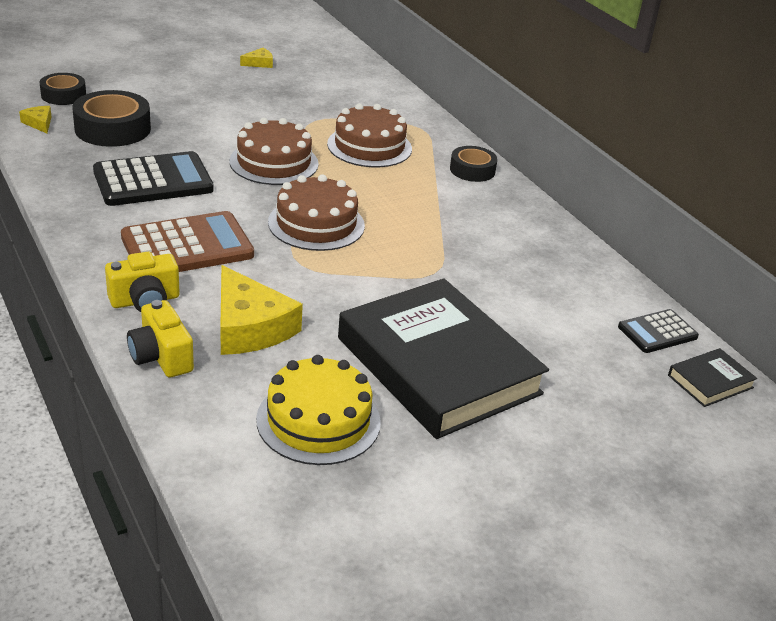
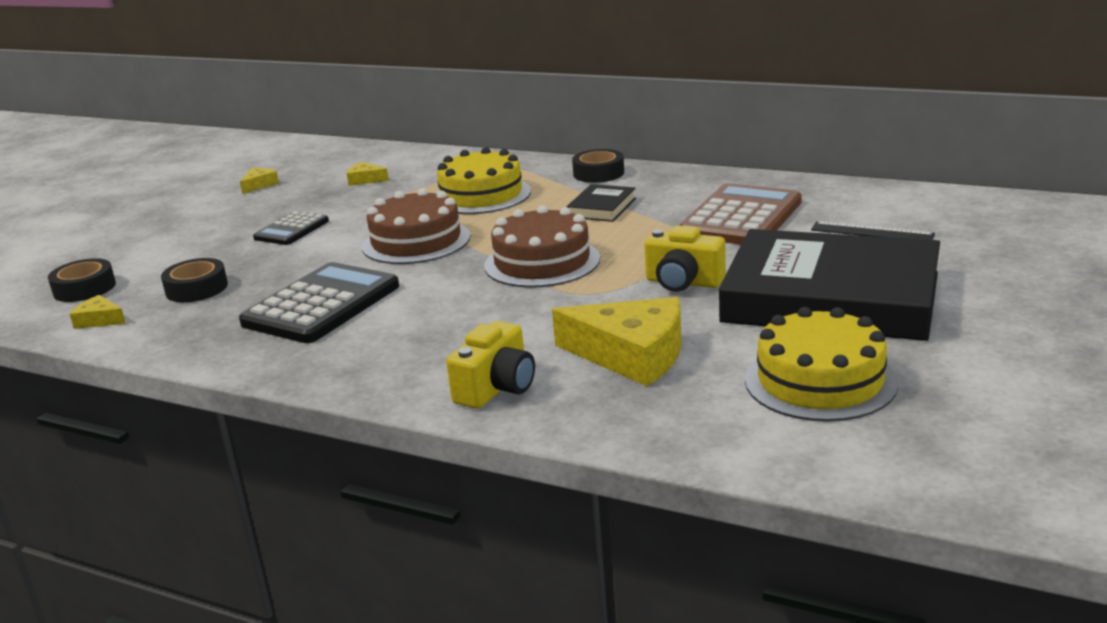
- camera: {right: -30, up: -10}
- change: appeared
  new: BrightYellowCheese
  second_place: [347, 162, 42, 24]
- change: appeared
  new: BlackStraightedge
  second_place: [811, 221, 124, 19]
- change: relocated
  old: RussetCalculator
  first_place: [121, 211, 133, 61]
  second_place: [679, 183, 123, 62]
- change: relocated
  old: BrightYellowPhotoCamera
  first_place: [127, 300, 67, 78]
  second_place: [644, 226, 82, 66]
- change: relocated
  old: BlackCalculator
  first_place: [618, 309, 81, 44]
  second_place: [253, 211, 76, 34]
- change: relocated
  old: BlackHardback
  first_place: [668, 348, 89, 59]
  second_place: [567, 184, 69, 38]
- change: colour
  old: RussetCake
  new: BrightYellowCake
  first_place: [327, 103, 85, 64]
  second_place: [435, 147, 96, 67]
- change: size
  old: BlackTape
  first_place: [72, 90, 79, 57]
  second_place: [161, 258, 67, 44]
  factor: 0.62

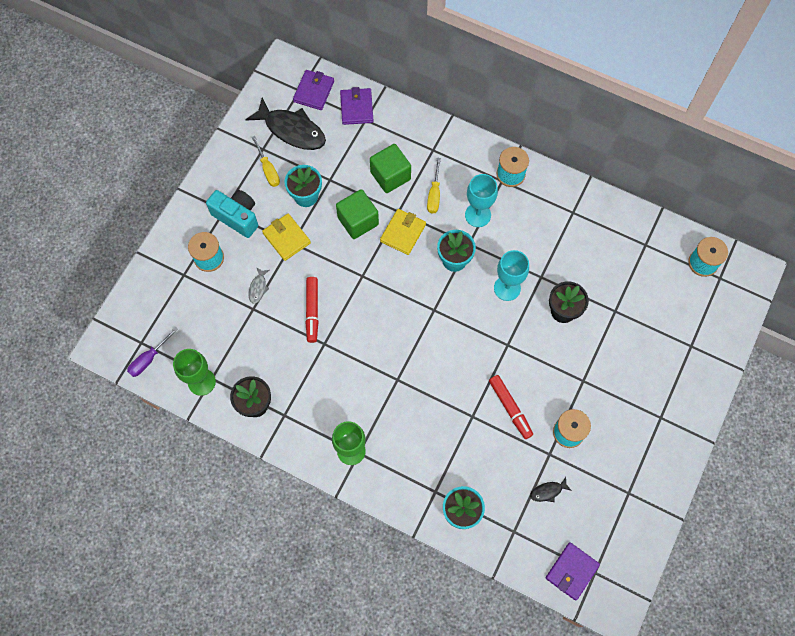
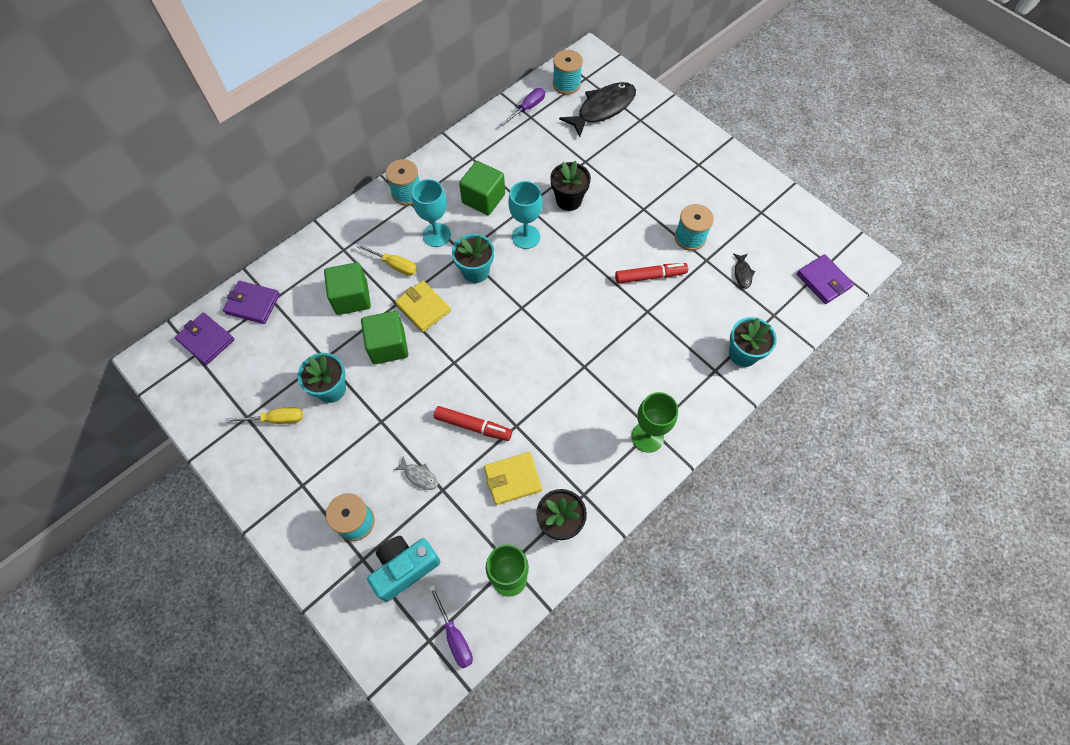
- camera: {right: -70, up: -5}
- change: appeared
  new: GreenSolidCube
  second_place: [459, 161, 46, 54]
- change: appeared
  new: RoyalPurpleHandScrewdriver
  second_place: [501, 88, 44, 38]
- change: relocated
  old: TurquoisePhotoCamera
  first_place: [206, 190, 52, 48]
  second_place: [367, 536, 73, 66]
- change: relocated
  old: BlackFishFigure
  first_place: [245, 98, 81, 52]
  second_place: [559, 82, 77, 55]
- change: relocated
  old: BrightYellowWallet
  first_place: [262, 213, 49, 48]
  second_place: [484, 452, 58, 53]

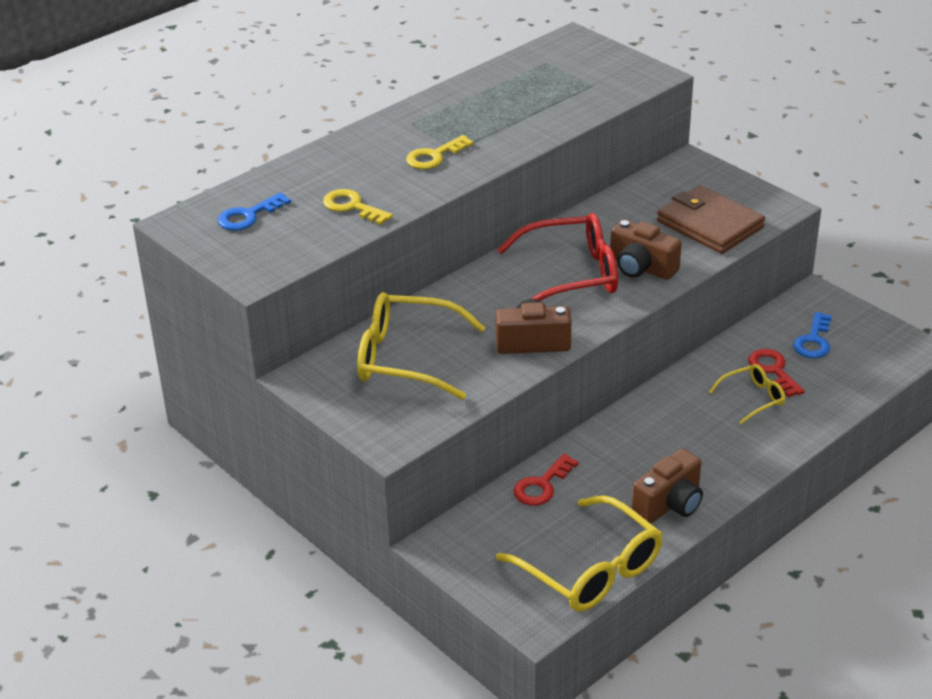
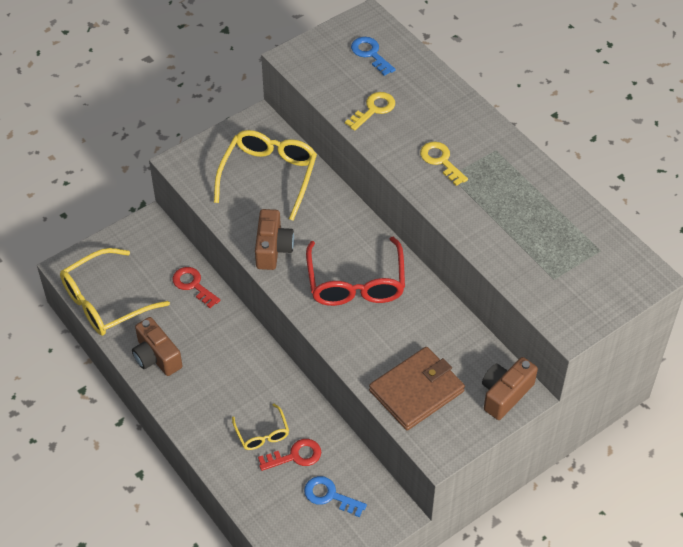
- camera: {right: 95, up: 15}
- change: relocated
  old: RussetPhotoCamera
  first_place: [610, 219, 72, 61]
  second_place: [482, 357, 56, 63]

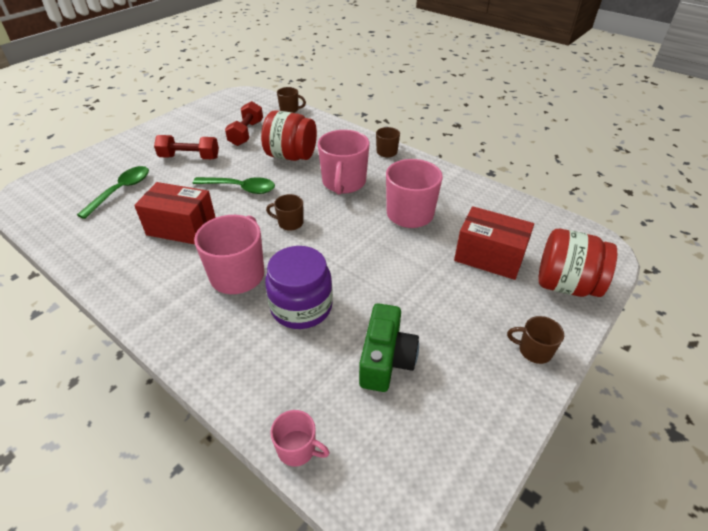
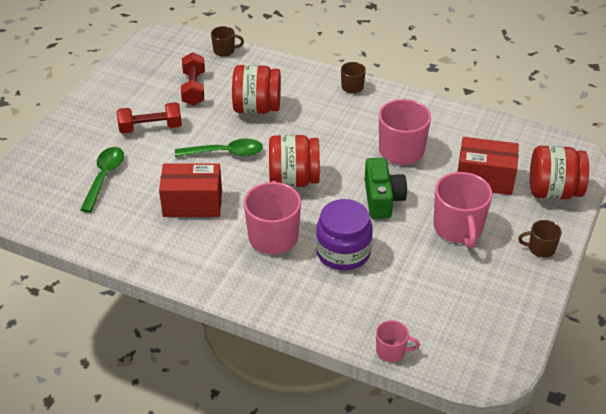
- camera: {right: -15, up: 0}
- change: relocated
  old: RosyMug
  first_place: [318, 130, 51, 65]
  second_place: [434, 172, 58, 76]
- change: relocated
  old: GreenPhotoCamera
  first_place: [359, 303, 60, 89]
  second_place: [365, 158, 42, 61]
- change: exchanged
  old: RussetMug
  new: RedJamJar
  first_place: [266, 194, 38, 37]
  second_place: [269, 135, 51, 52]

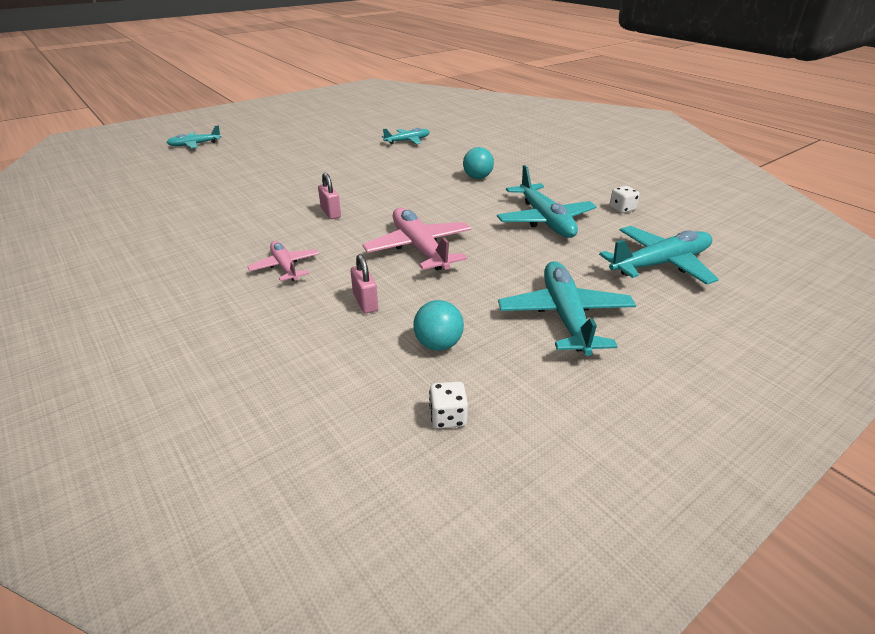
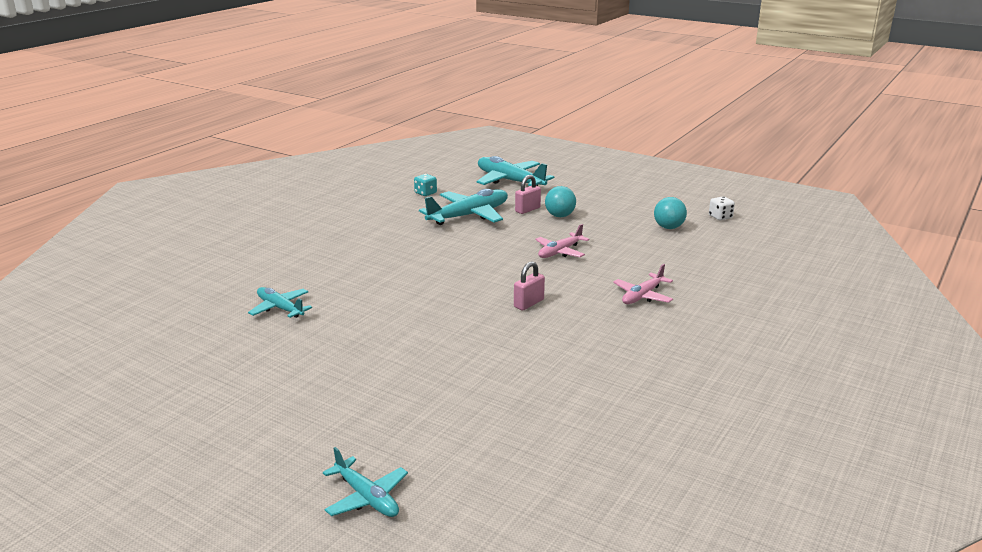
- camera: {right: -110, up: -10}
- change: missing
  old: TurquoisePlane
  first_place: [498, 261, 138, 95]
- change: relocated
  old: RosyLock
  first_place: [351, 254, 27, 60]
  second_place: [515, 175, 26, 39]
- change: relocated
  old: TurquoiseBall
  first_place: [463, 147, 31, 32]
  second_place: [545, 186, 31, 31]
- change: colour
  old: PureWhiteDice
  new: TurquoiseDice
  first_place: [610, 186, 30, 27]
  second_place: [414, 174, 23, 22]
- change: size
  old: RosyPlane
  first_place: [362, 208, 110, 62]
  second_place: [535, 224, 55, 34]
  factor: 0.59

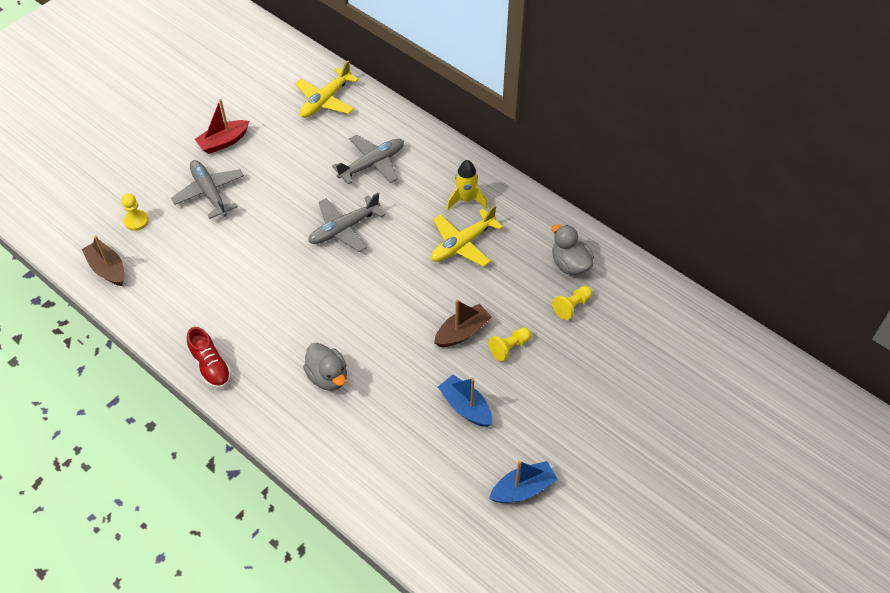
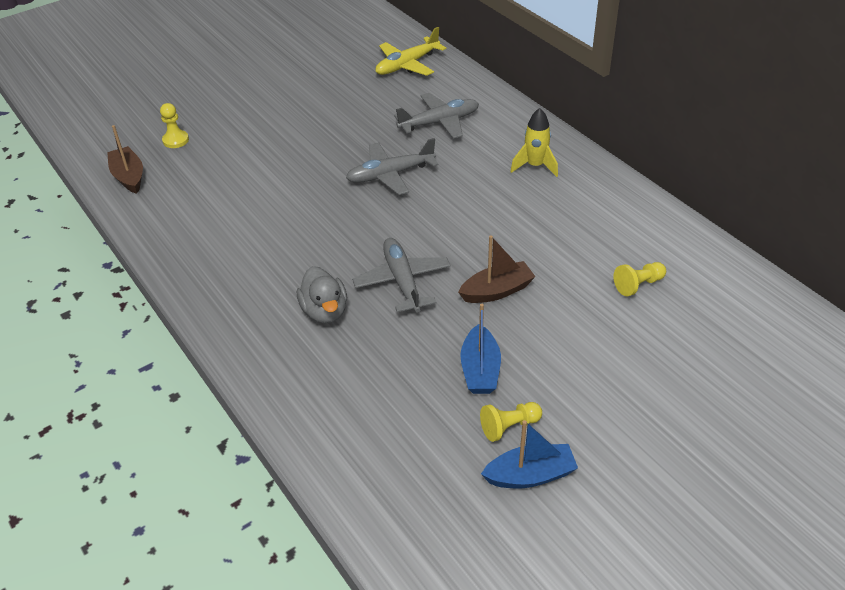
- camera: {right: 15, up: -10}
- change: missing
  old: RedLaceUpShoe
  first_place: [187, 327, 45, 61]
- change: missing
  old: RedBoat
  first_place: [195, 99, 54, 55]
- change: missing
  old: BrightYellowPlane
  first_place: [431, 205, 72, 62]
- change: missing
  old: GrayRubberDuck
  first_place: [552, 224, 42, 51]
- change: relocated
  old: GrayPlane
  first_place: [171, 160, 73, 59]
  second_place: [352, 238, 99, 74]
- change: relocated
  old: BrightYellowChessPawn
  first_place: [488, 327, 43, 34]
  second_place: [480, 402, 62, 40]
- change: spun
  old: RoyalBlueBoat
  first_place: [438, 375, 54, 52]
  second_place: [460, 304, 41, 90]
  degrees: -150

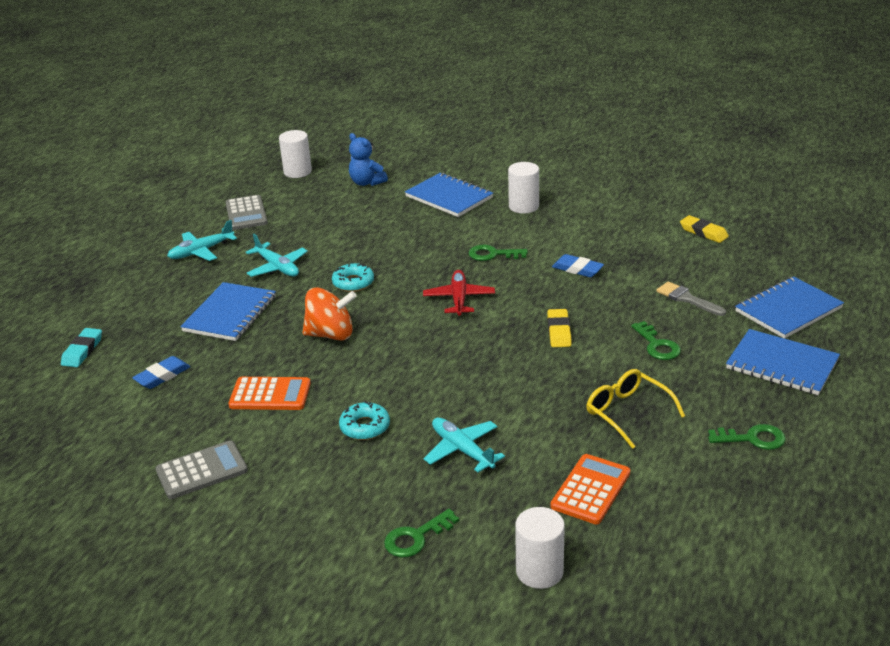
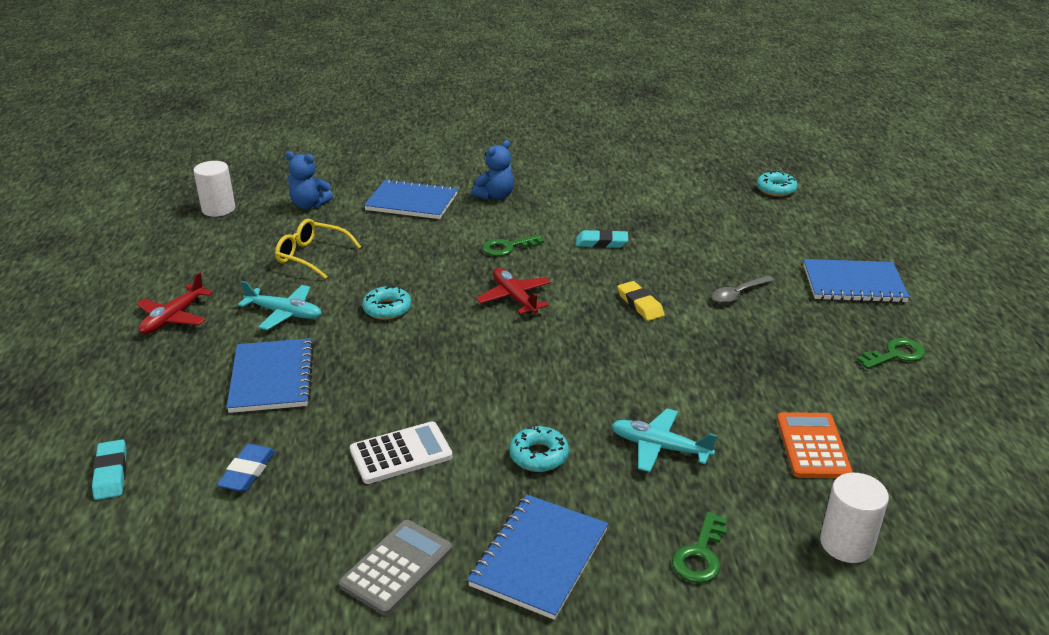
- camera: {right: -30, up: 0}
- change: missing
  old: GrayCalculator
  first_place: [226, 195, 42, 35]
- change: missing
  old: OrangeColouredSpinningTop
  first_place: [302, 287, 55, 53]
- change: missing
  old: GrayBrush
  first_place: [656, 281, 70, 35]
- change: missing
  old: BrightYellowEraser
  first_place: [680, 215, 49, 28]
- change: appeared
  new: TurquoiseDoughnut
  second_place: [757, 171, 41, 26]
- change: relocated
  old: BrightYellowEyeglasses
  first_place: [586, 369, 99, 80]
  second_place: [275, 219, 86, 60]
- change: relocated
  old: RoyalBlueNotebook
  first_place: [735, 276, 109, 63]
  second_place: [467, 494, 141, 126]
- change: exchanged
  old: PureWhiteCylinderShape
  new: RoyalBlueTeddy
  first_place: [508, 162, 31, 52]
  second_place: [472, 140, 42, 60]
- change: exchanged
  old: GreenDoorKey
  new: GrayTablespoon
  first_place: [631, 321, 50, 39]
  second_place: [712, 275, 62, 28]
- change: colour
  old: TurquoisePlane
  new: RedPlane
  first_place: [167, 220, 70, 41]
  second_place: [136, 272, 77, 62]
- change: colour
  old: OrangeColouredCalculator
  new: PureWhiteCalculator
  first_place: [228, 377, 83, 33]
  second_place: [350, 421, 103, 63]
- change: colour
  old: RoyalBlueEraser
  new: TurquoiseEraser
  first_place: [552, 254, 52, 23]
  second_place: [576, 230, 52, 18]

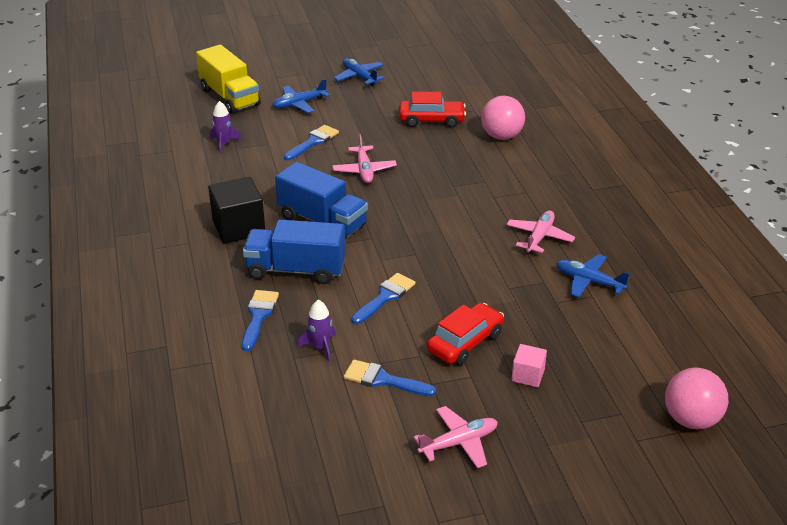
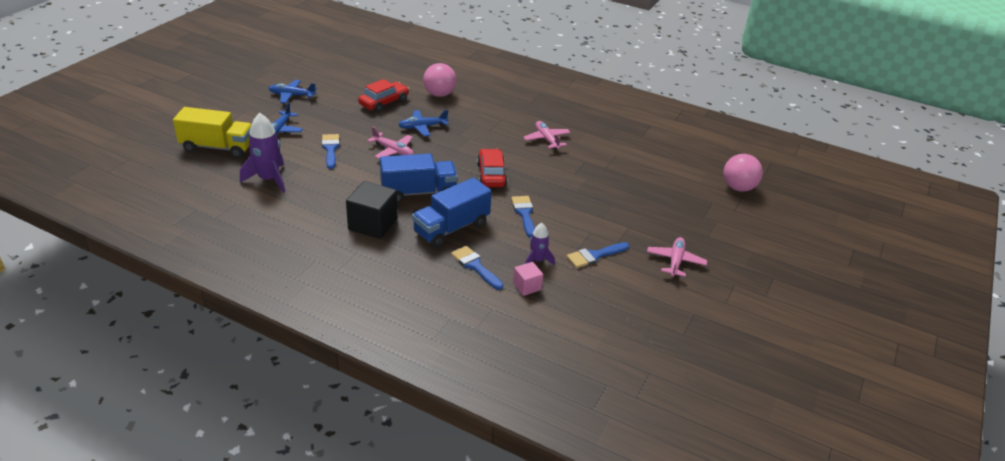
- camera: {right: -50, up: 0}
- change: relocated
  old: RedCar
  first_place: [427, 303, 77, 62]
  second_place: [477, 149, 30, 38]
- change: relocated
  old: RosySolidCube
  first_place: [512, 344, 35, 43]
  second_place: [513, 262, 30, 34]
- change: relocated
  old: RoyalBluePlane
  first_place: [556, 254, 74, 43]
  second_place: [398, 110, 50, 26]
- change: size
  old: RoyalPurpleSpaceship
  first_place: [210, 101, 32, 53]
  second_place: [240, 113, 45, 80]
  factor: 1.74

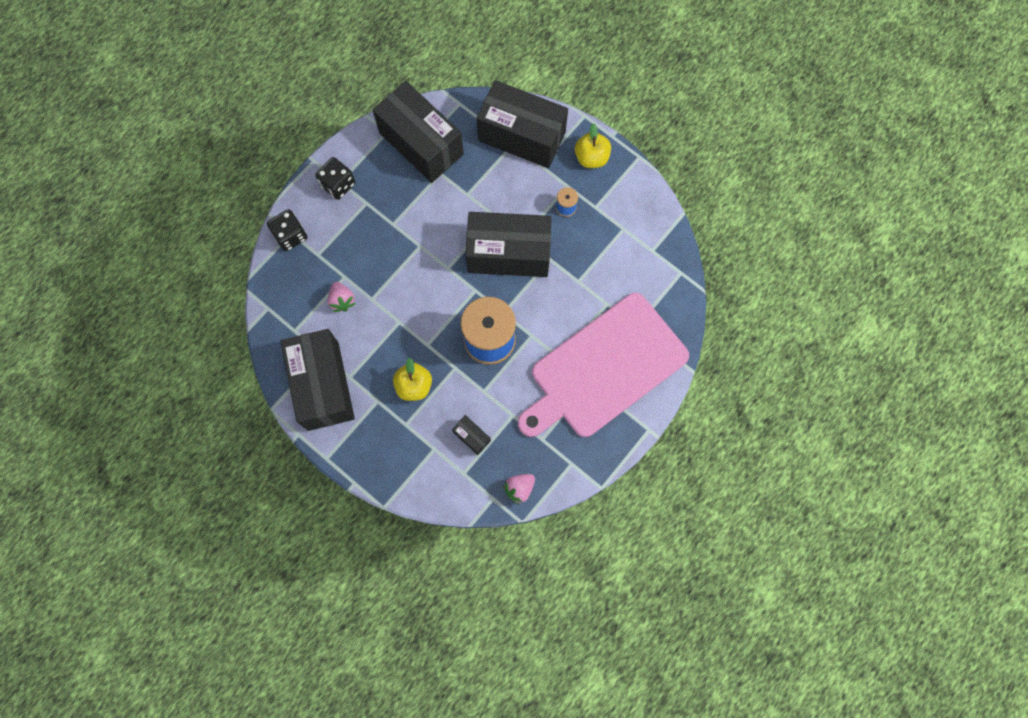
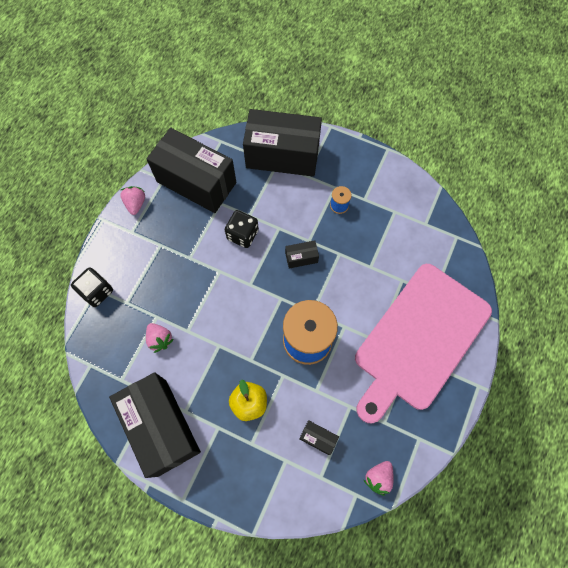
- camera: {right: -15, up: -5}
- change: missing
  old: BrightYellowApple
  first_place: [575, 123, 36, 45]
- change: appeared
  new: RosyStrawberry
  second_place: [120, 186, 25, 29]
- change: relocated
  old: BlackDice
  first_place: [315, 157, 40, 43]
  second_place: [225, 210, 34, 38]
- change: size
  old: BlackParcel
  first_place: [465, 212, 87, 65]
  second_place: [285, 240, 34, 29]
  factor: 0.41

